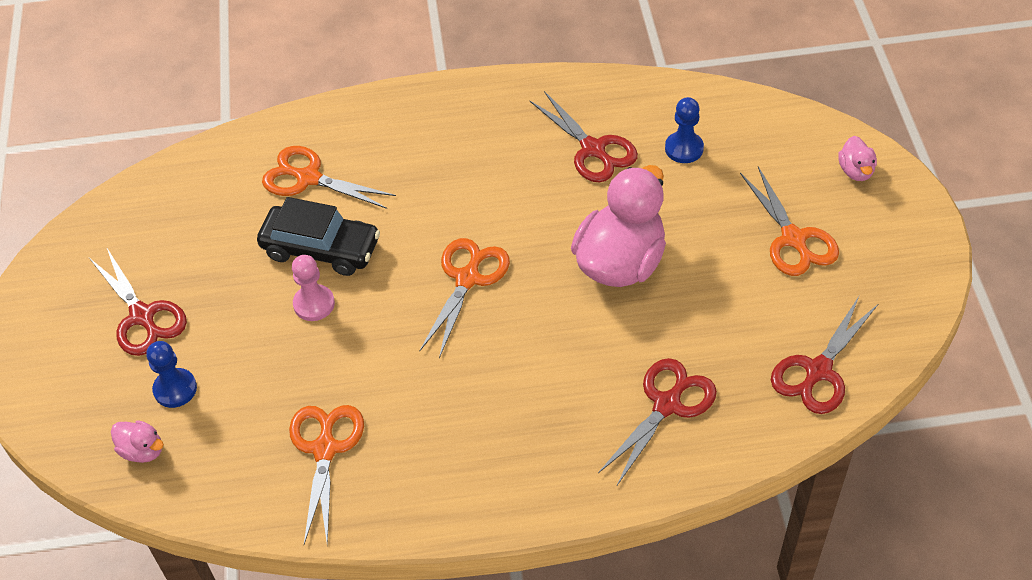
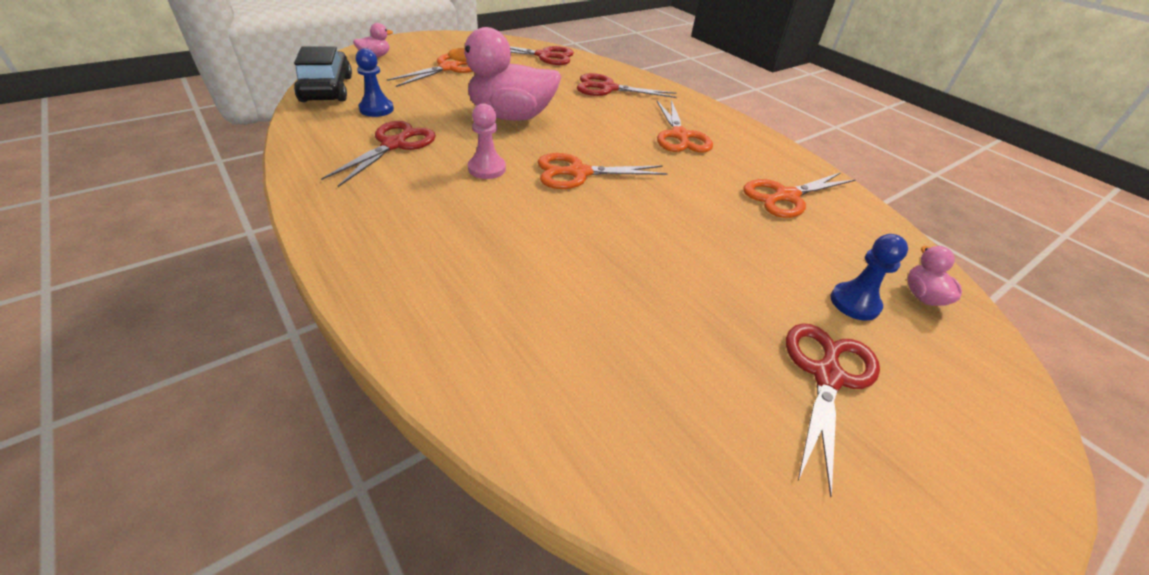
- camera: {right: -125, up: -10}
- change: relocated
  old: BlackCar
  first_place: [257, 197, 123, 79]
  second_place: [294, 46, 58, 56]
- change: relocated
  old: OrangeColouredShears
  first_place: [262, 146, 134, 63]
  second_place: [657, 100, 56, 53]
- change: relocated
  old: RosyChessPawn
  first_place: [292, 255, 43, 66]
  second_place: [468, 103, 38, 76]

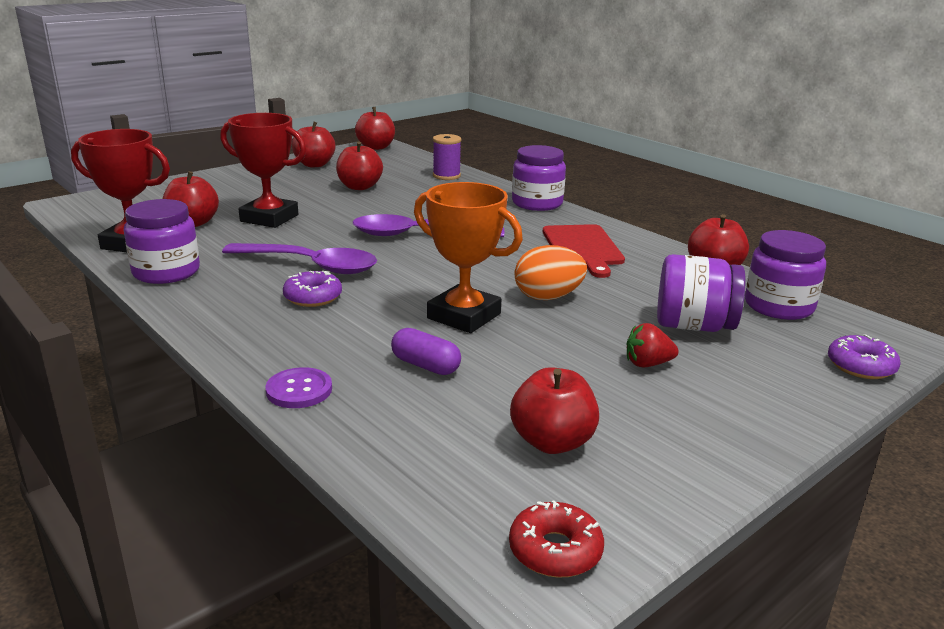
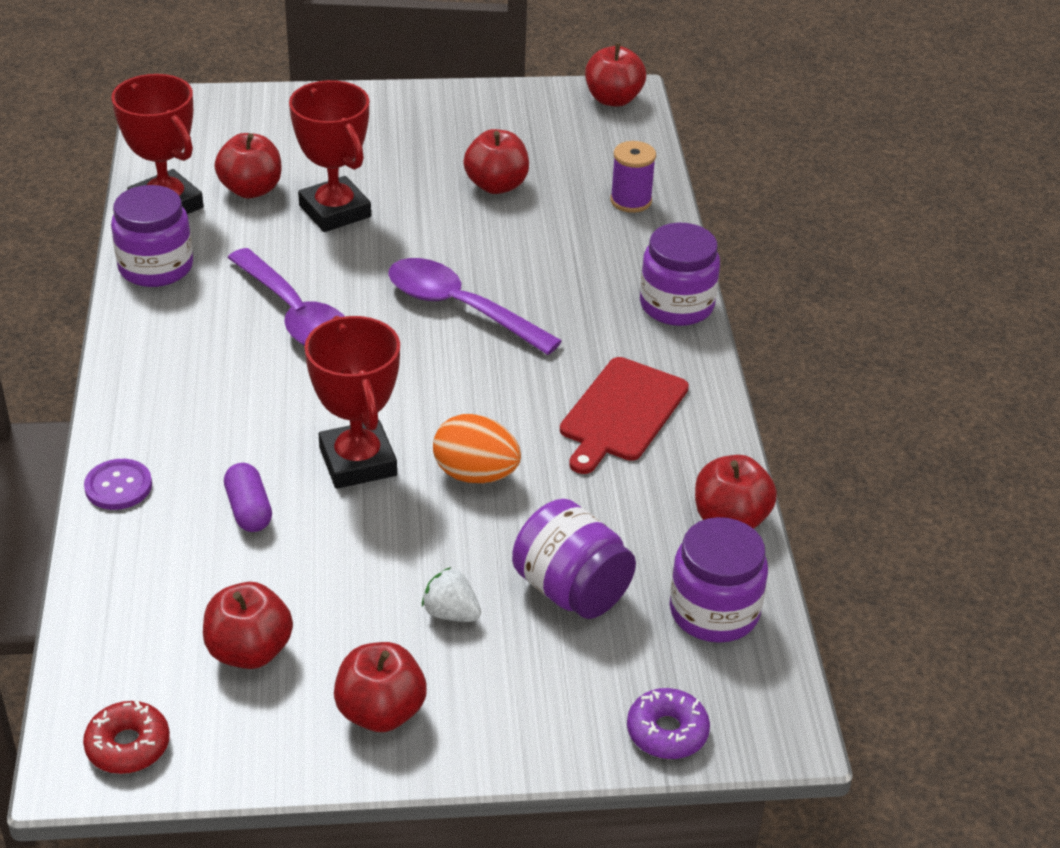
- camera: {right: 35, up: 15}
- change: missing
  old: RoyalPurpleDoughnut
  first_place: [283, 271, 59, 36]
- change: relocated
  old: RedApple
  first_place: [291, 122, 45, 45]
  second_place: [334, 642, 93, 90]
- change: colour
  old: OrangeColouredTrophy
  new: RedTrophy
  first_place: [414, 182, 109, 151]
  second_place: [305, 316, 95, 173]
- change: colour
  old: RedStrawberry
  new: PureWhiteStrawberry
  first_place: [626, 323, 53, 44]
  second_place: [422, 567, 59, 55]

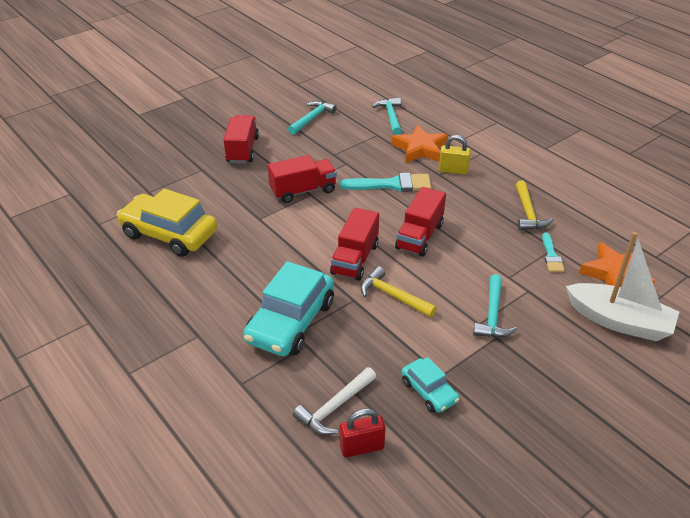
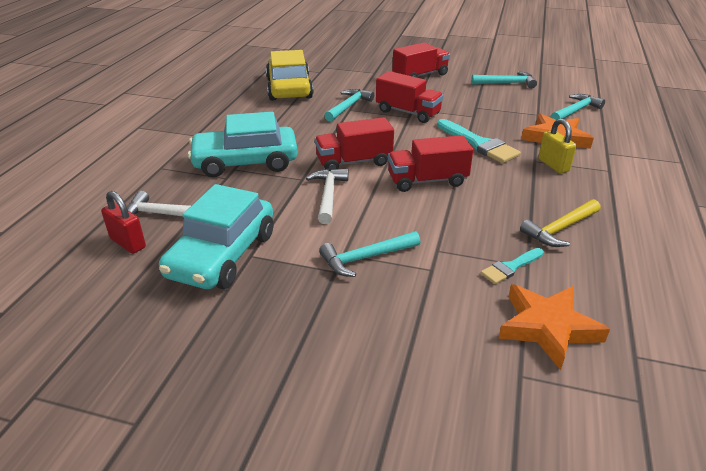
- camera: {right: 55, up: -5}
- change: missing
  old: PureWhiteBoat
  first_place: [566, 232, 113, 109]
- change: appeared
  new: TurquoiseClawHammer
  second_place: [324, 89, 50, 33]
- change: colour
  old: BrightYellowClawHammer
  new: PureWhiteClawHammer
  first_place: [361, 266, 76, 51]
  second_place: [306, 169, 43, 55]
- change: size
  old: TurquoiseCar
  first_place: [401, 357, 58, 56]
  second_place: [159, 184, 114, 105]
  factor: 1.92

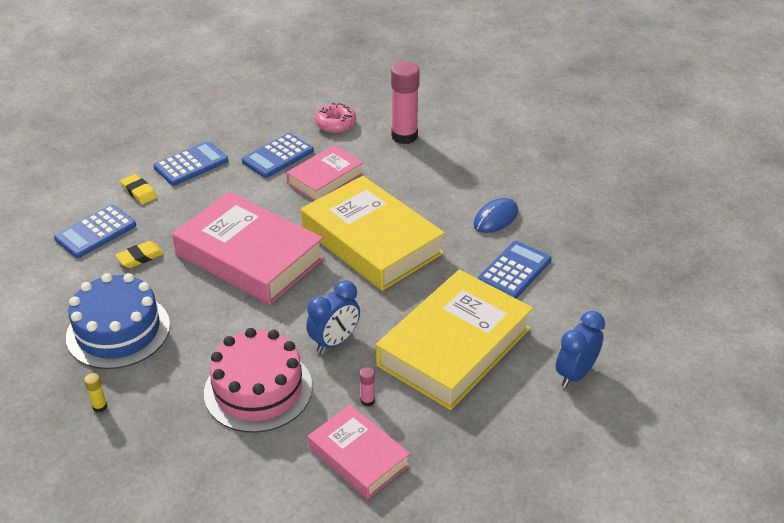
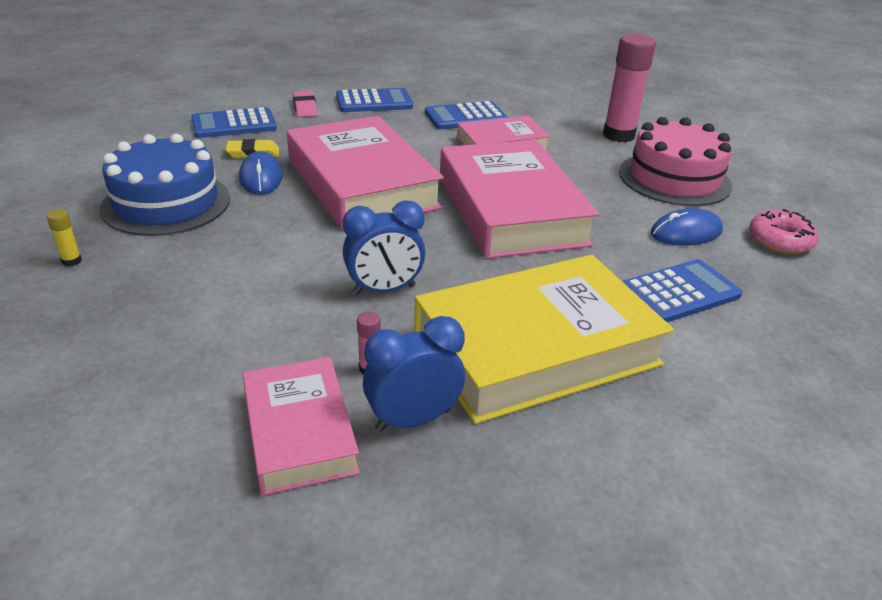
- camera: {right: 25, up: -5}
- change: appeared
  new: RoyalBlueMouse
  second_place: [239, 151, 44, 44]
- change: relocated
  old: RosyCake
  first_place: [204, 328, 109, 105]
  second_place: [619, 117, 113, 89]
- change: relocated
  old: RosyDoughnut
  first_place: [315, 103, 41, 30]
  second_place: [749, 209, 70, 45]
- change: relocated
  old: RoyalBlueClock
  first_place: [556, 311, 49, 77]
  second_place: [363, 316, 102, 115]
- change: colour
  old: BrightYellowEraser
  new: RosyEraser
  first_place: [121, 174, 36, 30]
  second_place: [293, 91, 25, 26]
- change: colour
  old: BrightYellowHardback
  new: RosyHardback
  first_place: [301, 176, 144, 115]
  second_place: [440, 140, 159, 119]

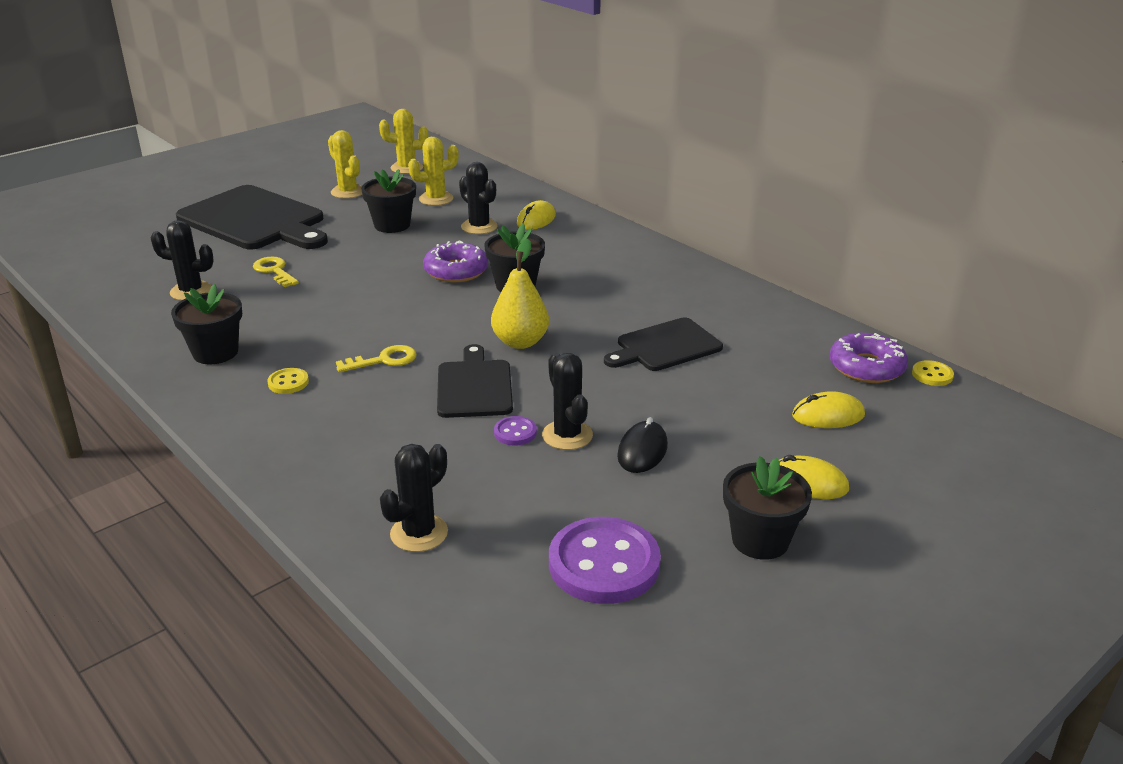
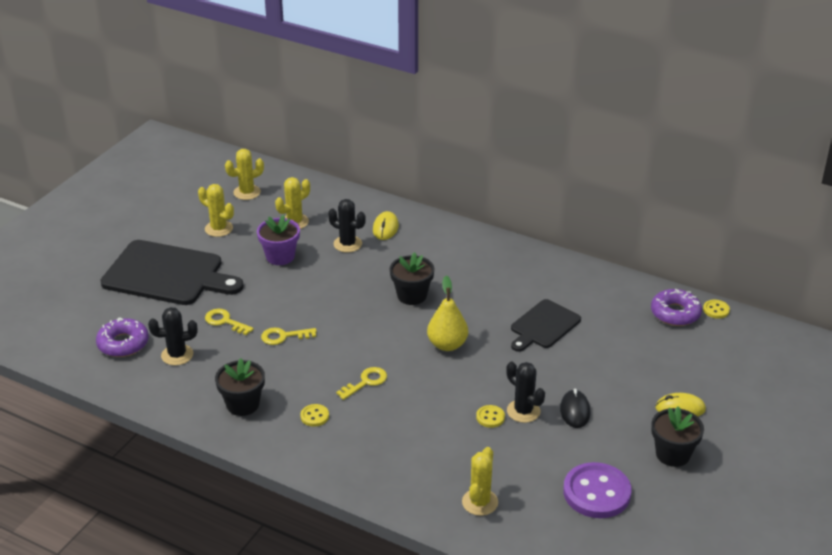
- camera: {right: -20, up: 5}
- change: missing
  old: BlackCuttingBoard
  first_place: [437, 344, 76, 74]
- change: missing
  old: BrightYellowMouse
  first_place: [792, 391, 73, 37]
- change: appeared
  new: BrightYellowDoorKey
  second_place: [261, 327, 56, 18]
- change: relocated
  old: RoyalPurpleDoughnut
  first_place: [423, 241, 65, 42]
  second_place: [96, 318, 53, 39]
- change: colour
  old: BlackPottedPlant
  new: RoyalPurplePottedPlant
  first_place: [361, 169, 55, 64]
  second_place: [257, 215, 43, 50]
- change: colour
  old: BlackSaguaroCactus
  new: BrightYellowSaguaroCactus
  first_place: [380, 444, 68, 108]
  second_place: [462, 447, 36, 69]
- change: colour
  old: RoyalPurpleSewingButton
  new: BrightYellowSewingButton
  first_place: [494, 416, 43, 29]
  second_place: [476, 405, 29, 23]

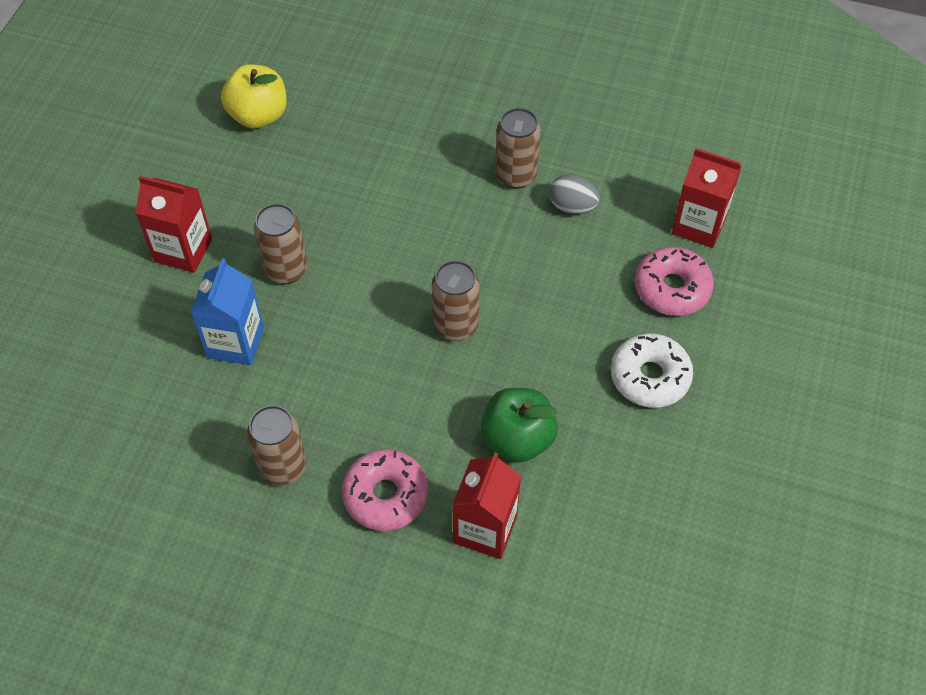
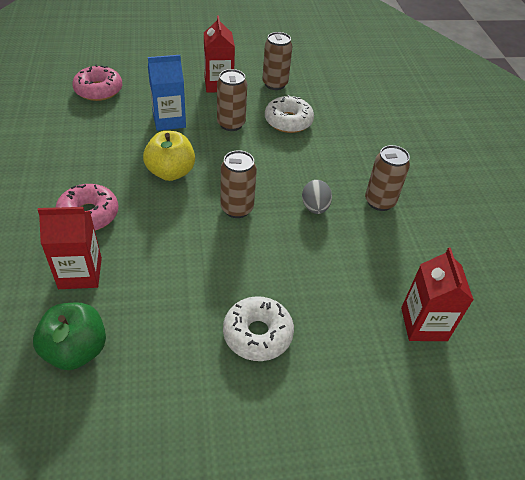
- camera: {right: 60, up: -10}
- change: appeared
  new: PureWhiteDoughnut
  second_place: [265, 95, 49, 38]
- change: relocated
  old: BrightYellowApple
  first_place: [221, 64, 66, 65]
  second_place: [143, 131, 52, 50]
- change: relocated
  old: RussetSodaCan
  first_place: [247, 405, 60, 80]
  second_place: [262, 32, 30, 58]
- change: relocated
  old: GreenApple
  first_place: [481, 388, 77, 74]
  second_place: [33, 302, 73, 68]
- change: relocated
  old: GrayEggShape
  first_place: [549, 174, 51, 40]
  second_place: [302, 180, 30, 34]
- change: relocated
  old: RosyDoughnut
  first_place: [635, 247, 79, 69]
  second_place: [72, 65, 50, 36]

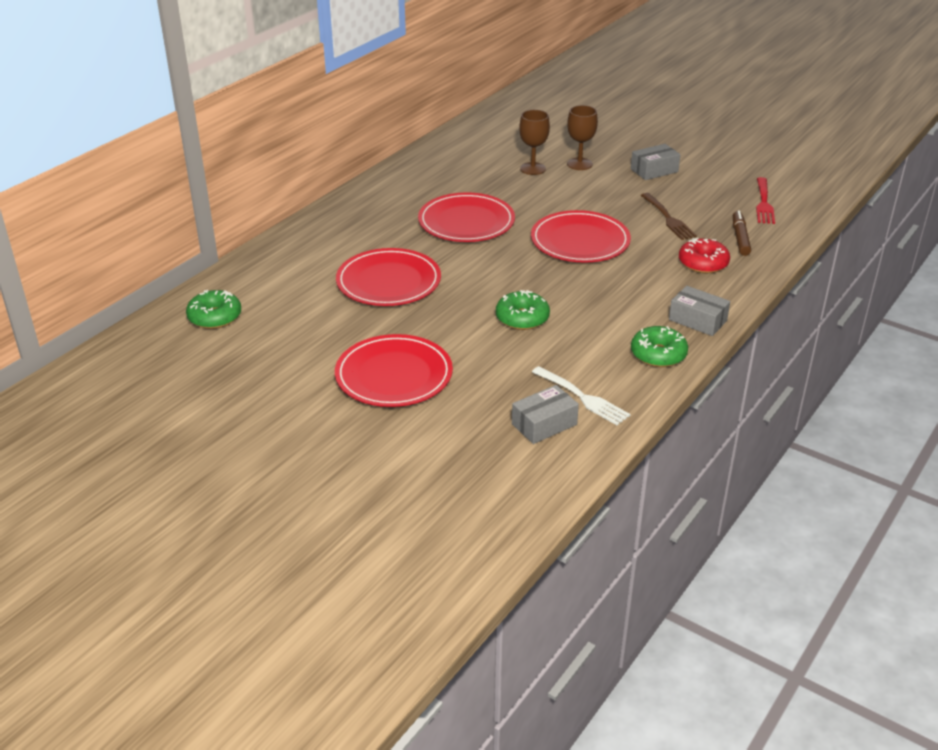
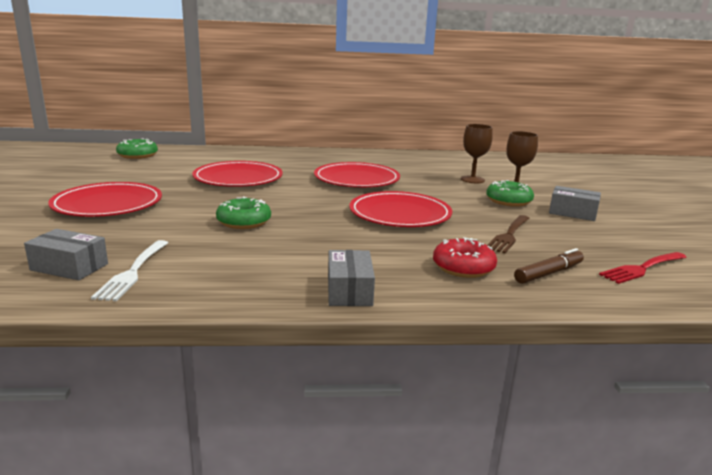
- camera: {right: 50, up: -15}
- change: relocated
  old: GreenDoughnut
  first_place: [631, 326, 57, 41]
  second_place: [486, 180, 48, 27]

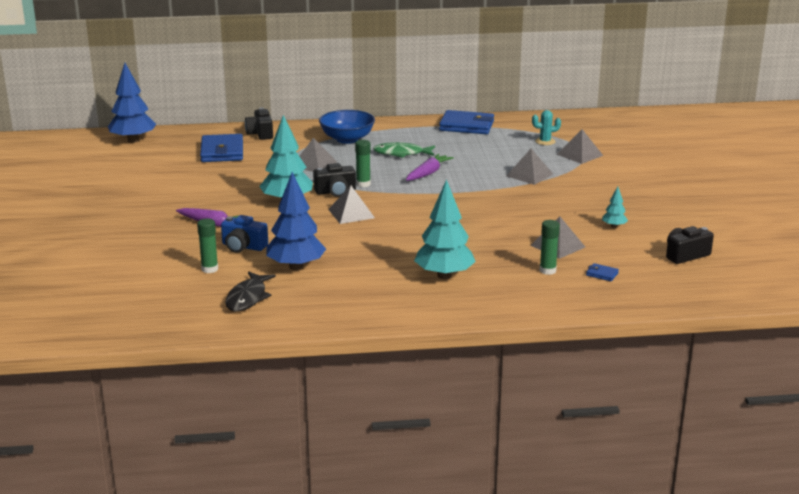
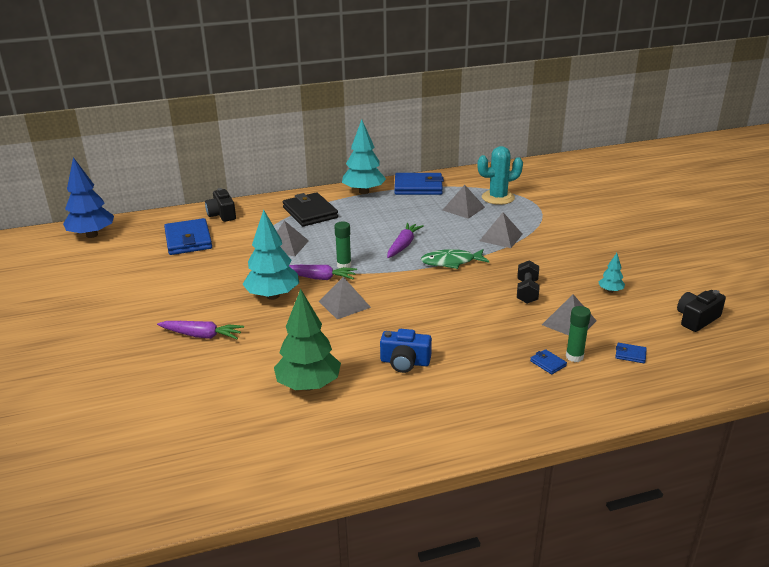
- camera: {right: -10, up: 5}
- change: missing
  old: GreenStickOfGlue
  first_place: [197, 219, 21, 54]
- change: missing
  old: BlackFishFigure
  first_place: [225, 271, 51, 41]
- change: appeared
  new: BlackDumbbell
  second_place: [517, 260, 22, 44]
- change: appeared
  new: RoyalBlueWallet
  second_place: [530, 349, 37, 26]
- change: relocated
  old: RoyalBluePhotoCamera
  first_place: [221, 215, 47, 38]
  second_place: [380, 329, 52, 44]
- change: relocated
  old: GreenFishFigure
  first_place: [373, 142, 62, 16]
  second_place: [421, 249, 68, 20]
- change: relocated
  old: TurquoiseToyTree
  first_place: [414, 179, 62, 100]
  second_place: [342, 120, 44, 74]
- change: relocated
  old: GrayPyramid
  first_place: [557, 129, 46, 35]
  second_place: [442, 185, 43, 34]
- change: exchanged
  old: BlackPhotoCamera
  new: RoyalPurpleToyCarrot
  first_place: [313, 163, 43, 34]
  second_place: [289, 265, 68, 15]
- change: exchanged
  old: RoyalBlueBowl
  new: BlackWallet
  first_place: [319, 110, 56, 34]
  second_place: [283, 192, 55, 35]
- change: colour
  old: RoyalBlueToyTree
  new: GreenToyTree
  first_place: [266, 172, 60, 98]
  second_place: [274, 289, 67, 102]
- change: size
  old: TurquoiseSaguaroCactus
  first_place: [532, 110, 29, 35]
  second_place: [478, 146, 45, 59]
  factor: 1.72

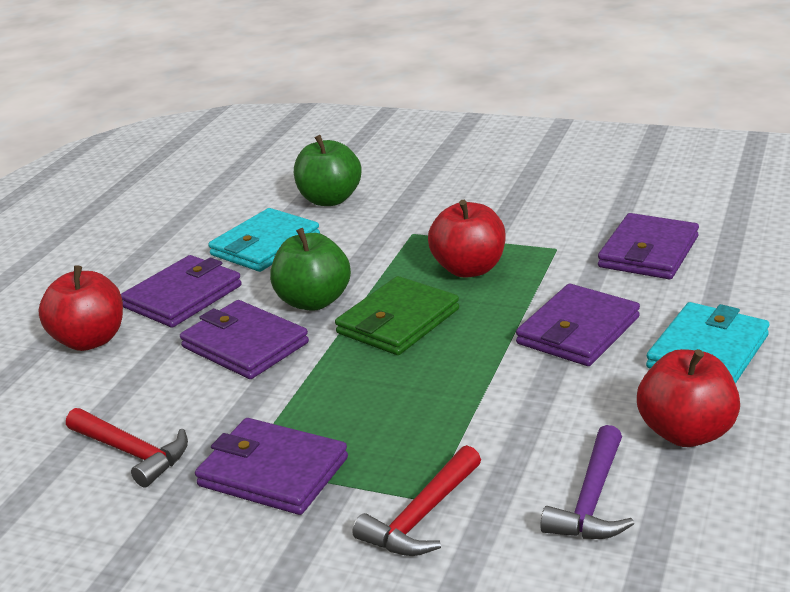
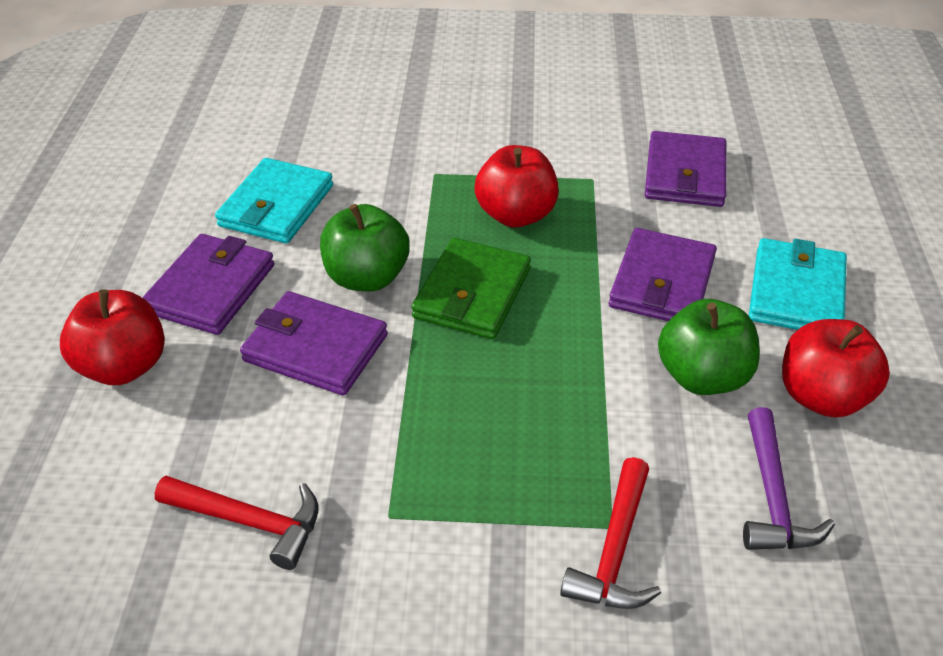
- camera: {right: -20, up: 15}
- change: missing
  old: RoyalPurpleWallet
  first_place: [195, 418, 153, 97]
- change: relocated
  old: GreenApple
  first_place: [294, 135, 68, 71]
  second_place: [658, 299, 102, 96]

